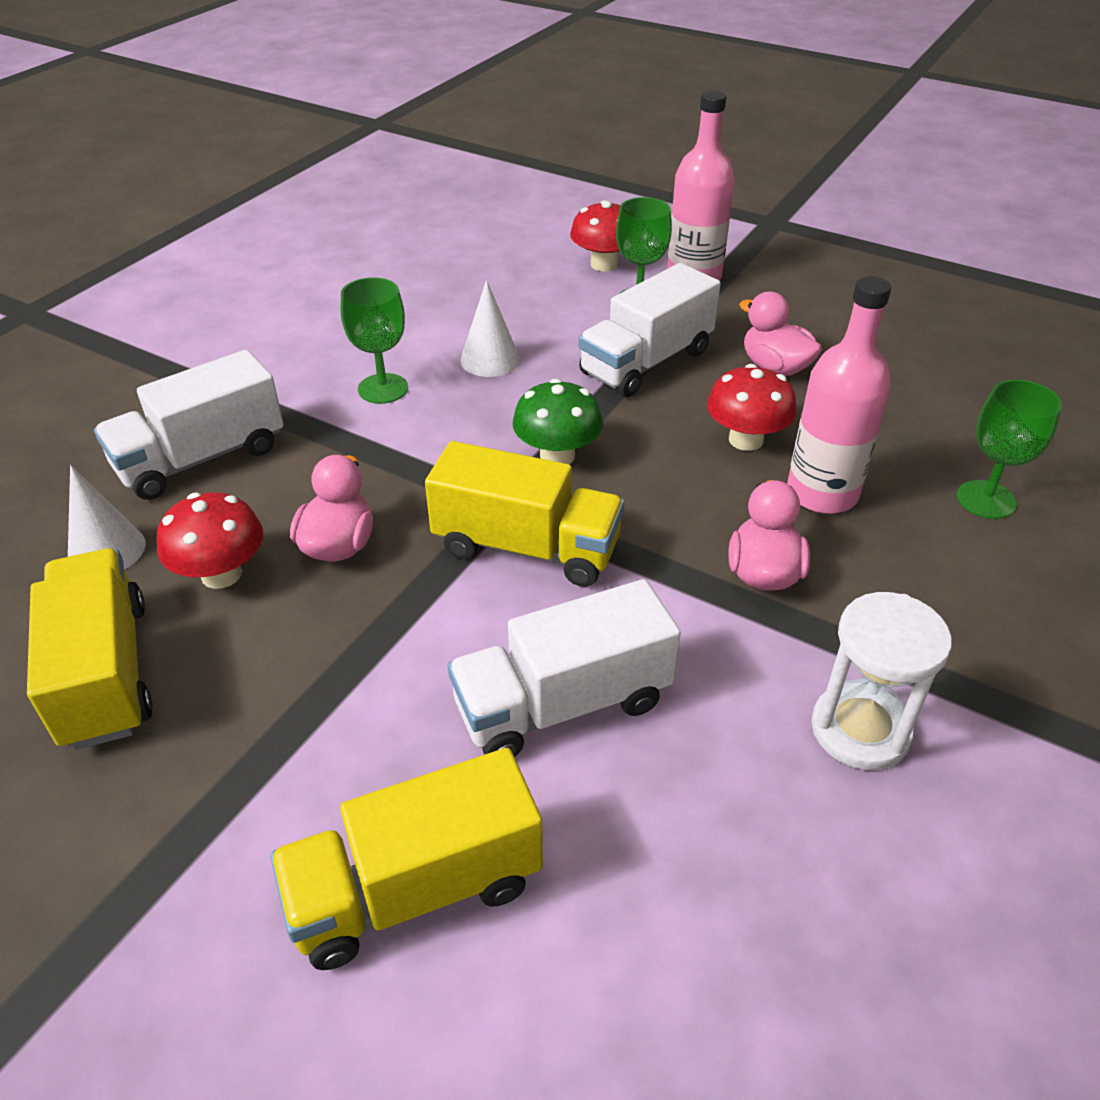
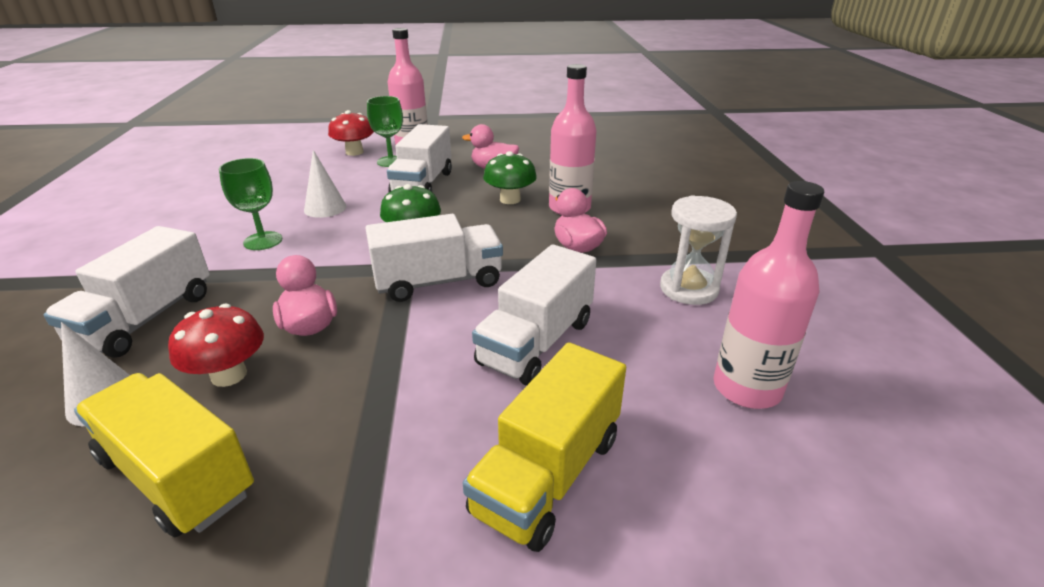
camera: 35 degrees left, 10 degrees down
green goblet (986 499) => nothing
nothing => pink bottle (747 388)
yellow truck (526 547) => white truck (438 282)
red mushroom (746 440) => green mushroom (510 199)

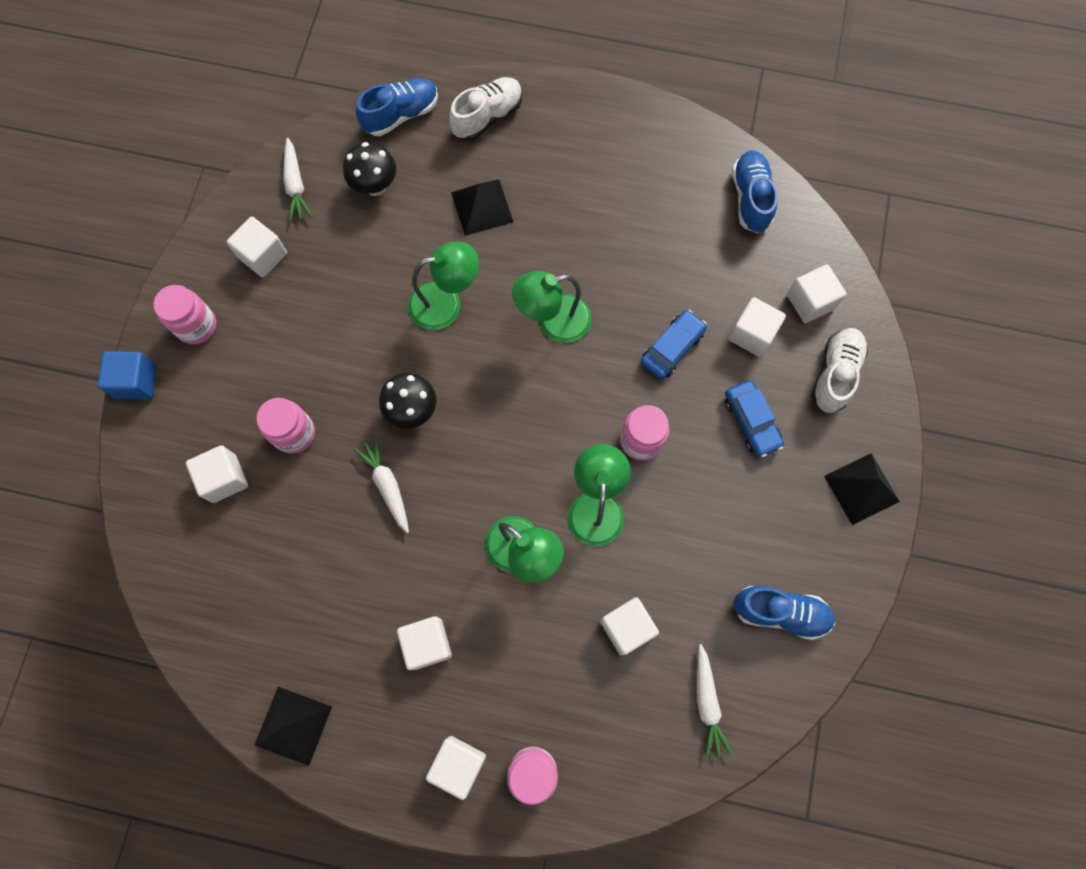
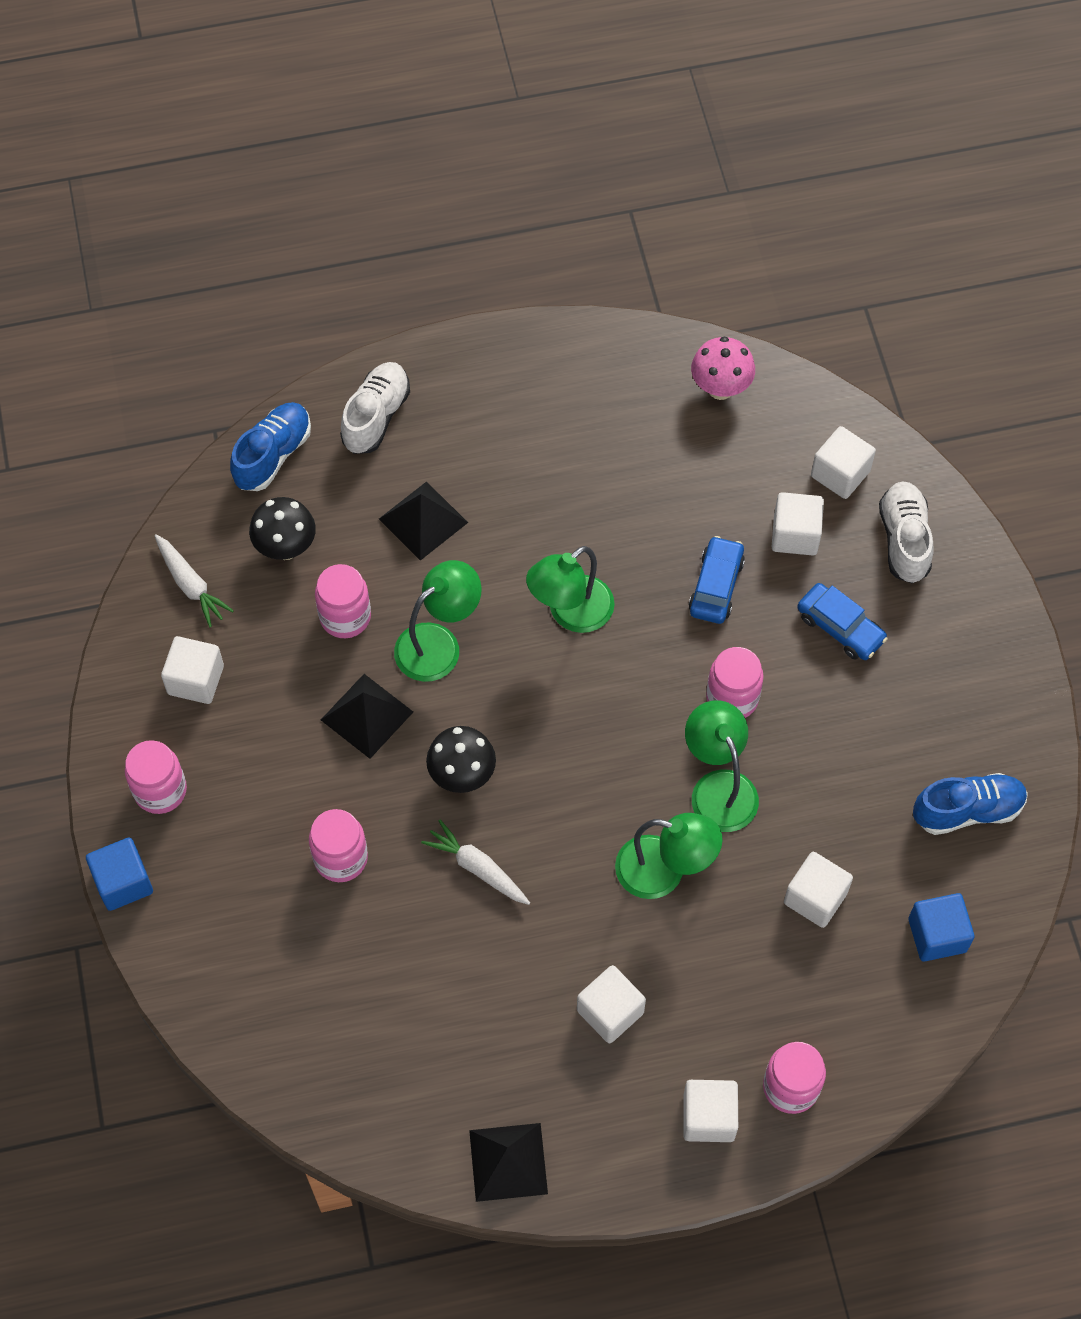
camera: 25 degrees left, 10 degrees down
white cube (224 478) => nothing
nothing => pink jar (345 617)
black pyramid (862 488) => black pyramid (367 715), moved
white carrot (707 702) => blue cube (937 935)
blue shoe (750 198) => pink mushroom (720 388)

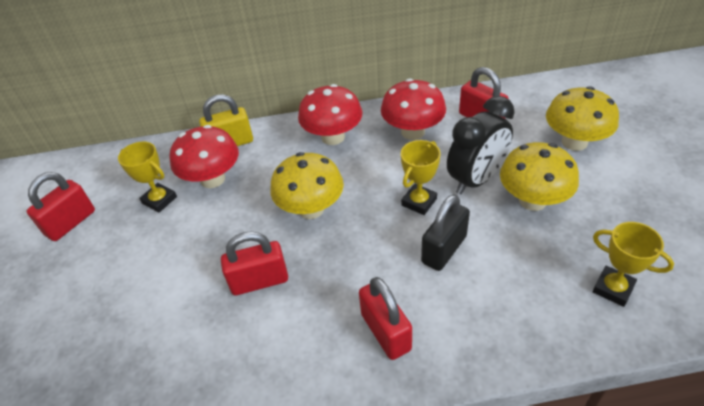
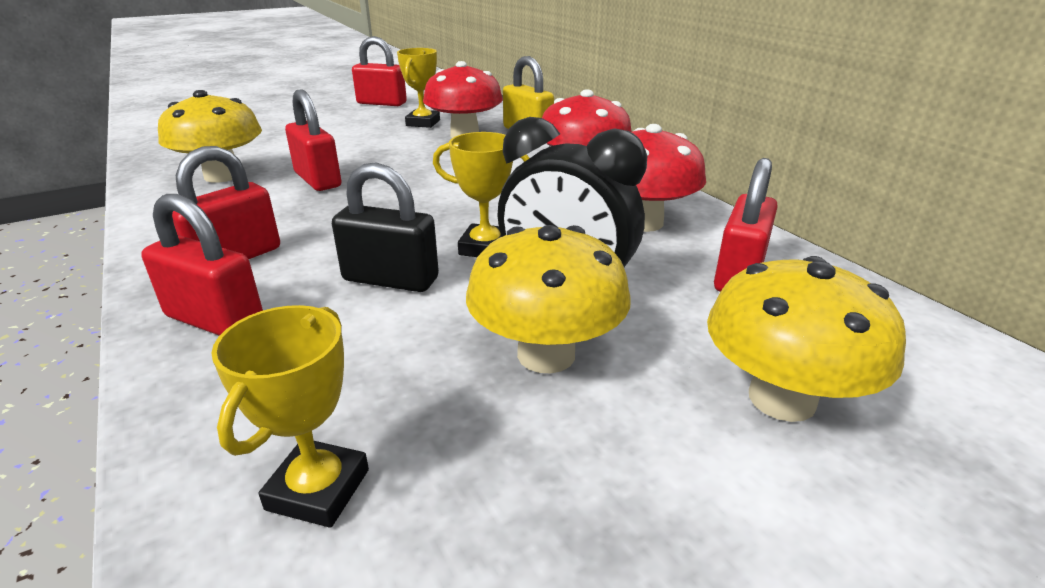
camera: 65 degrees right, 15 degrees down
nothing => red padlock (215 320)
yellow mushroom (311 209) => yellow mushroom (223 176), moved

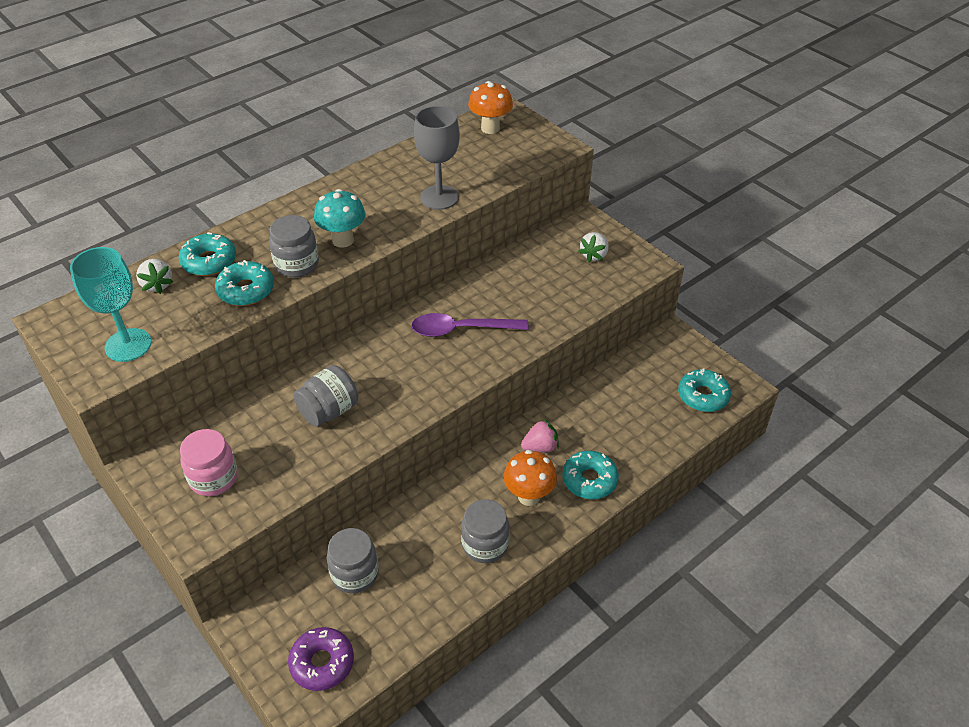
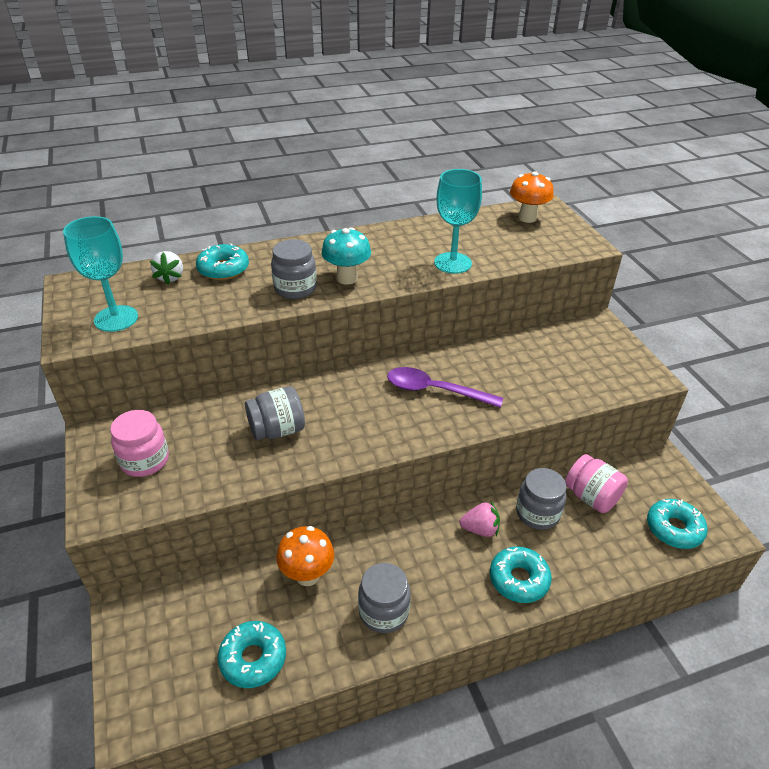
camera: 20 degrees right, 5 degrees down
purple donut (322 663) => nothing
white strawberry (594 255) => nothing
nothing => pink jar (591 497)
turquoise donut (246 290) => turquoise donut (253 658), moved
grey jar (355 574) => grey jar (537 513), moved
orange mushroom (529 496) => orange mushroom (307 575), moved
grey goblet (439 197) => turquoise goblet (452 263)

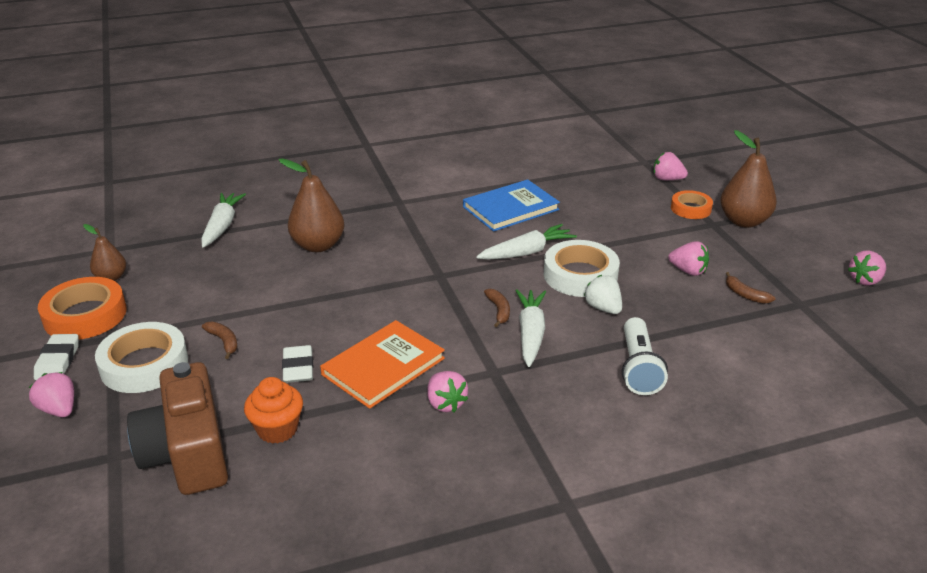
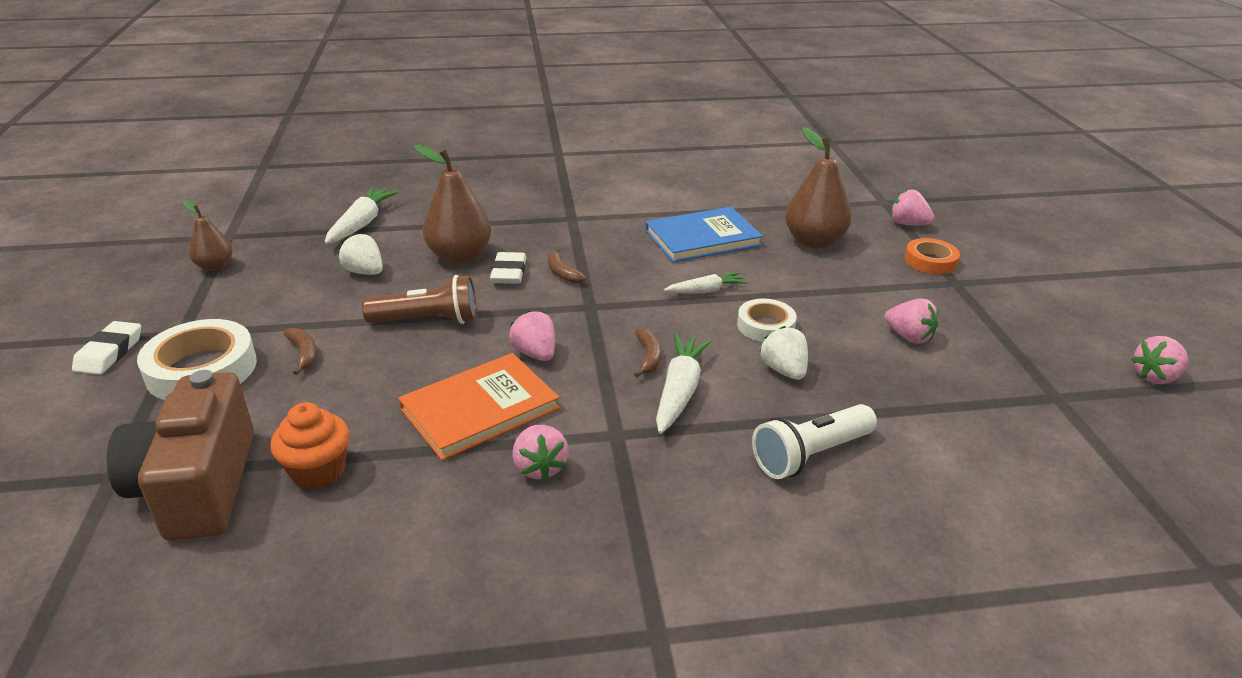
camera: 10 degrees right, 0 degrees up
orange tape (85 315) => nothing
nothing => white strawberry (365 272)
nothing => brown flashlight (428 321)
pink strawberry (59 409) => pink strawberry (535 354), moved
white eraser (298 368) => white eraser (509 273), moved
brown pear (744 221) => brown pear (814 241), moved
brown banana (745 295) => brown banana (562 273), moved
white flashlight (638 368) => white flashlight (810 455), 45 degrees clockwise
white carrot (527 252) => white carrot (706 291), x0.63
white tape (580 275) => white tape (765 326), x0.60

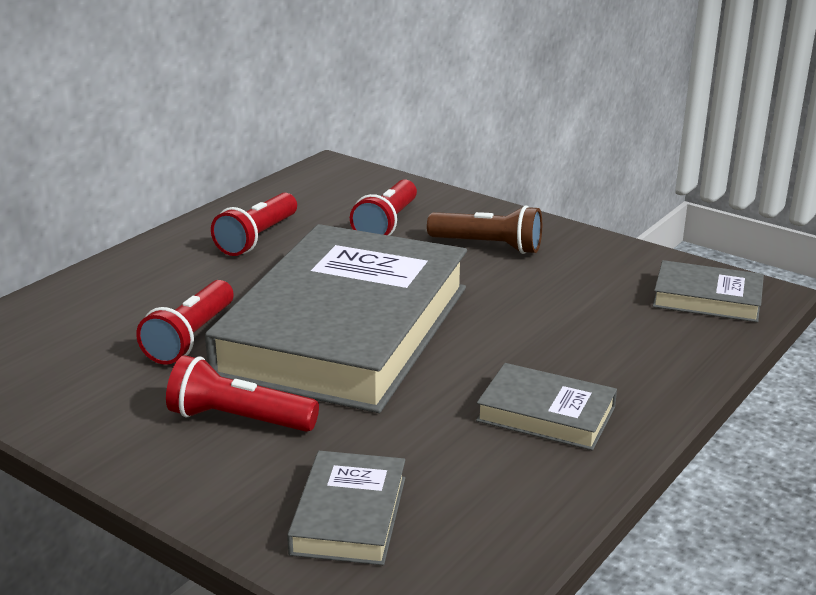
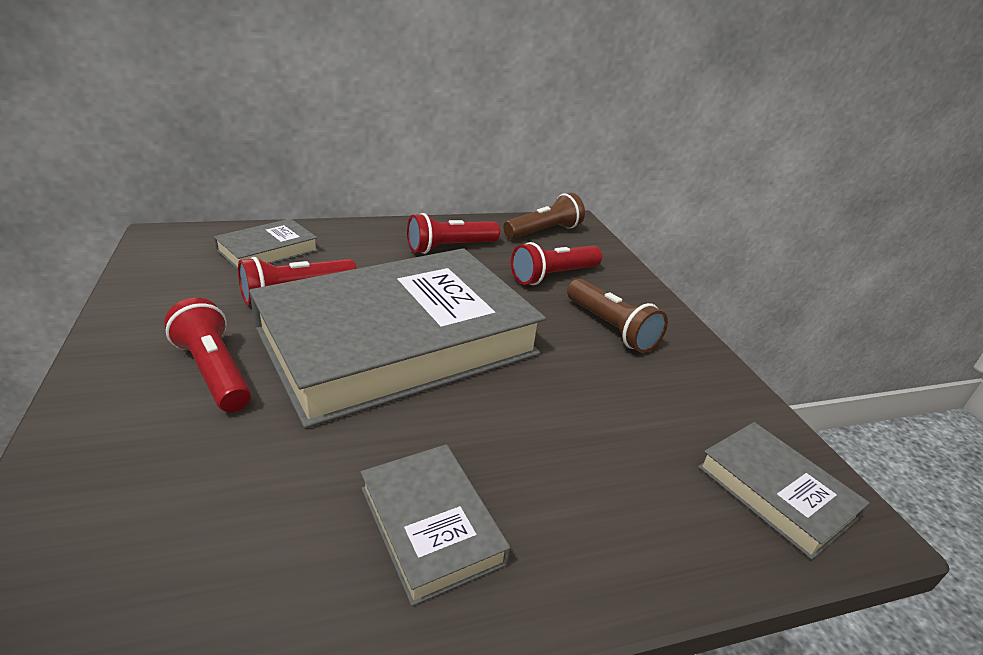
camera: 35 degrees right, 5 degrees up
nothing => brown flashlight (544 231)
grey book (349 515) => grey book (268 250), moved

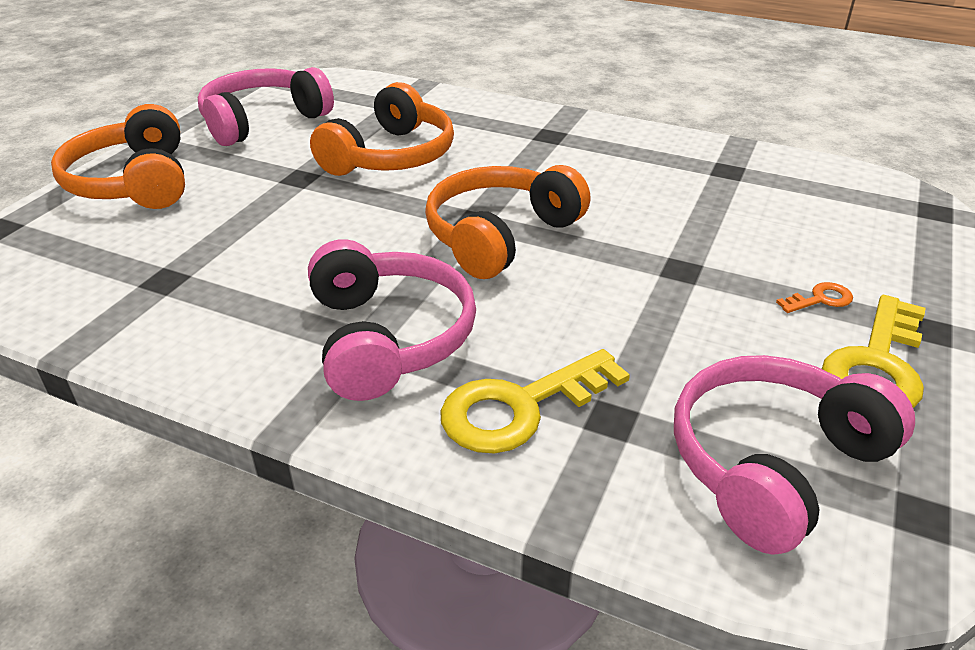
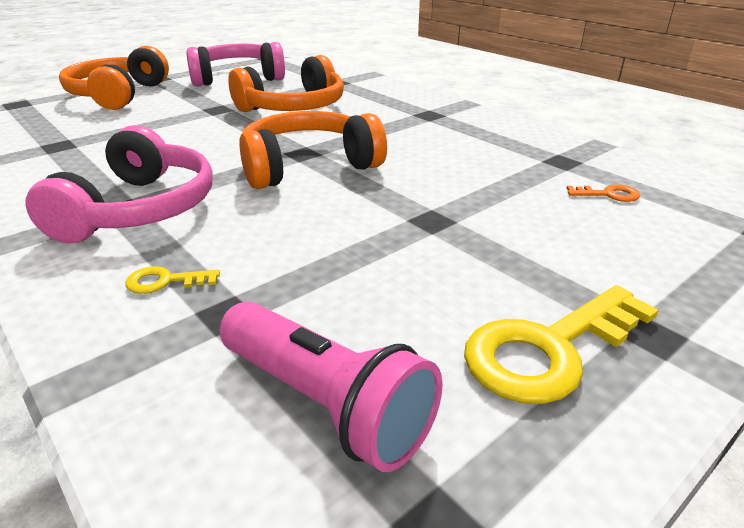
camera: 25 degrees right, 5 degrees down
orange key (820 299) => orange key (608 194), moved
pink headphones (772 463) => pink flashlight (326 403)
yellow key (520 407) => yellow key (165 281), x0.46

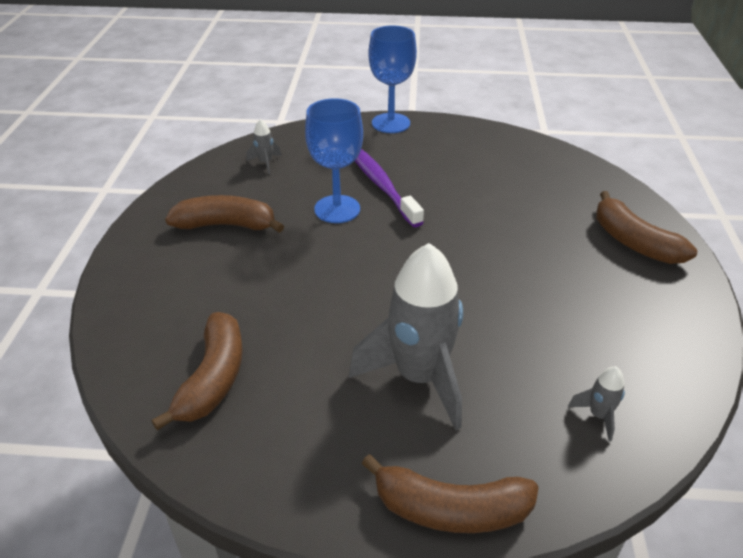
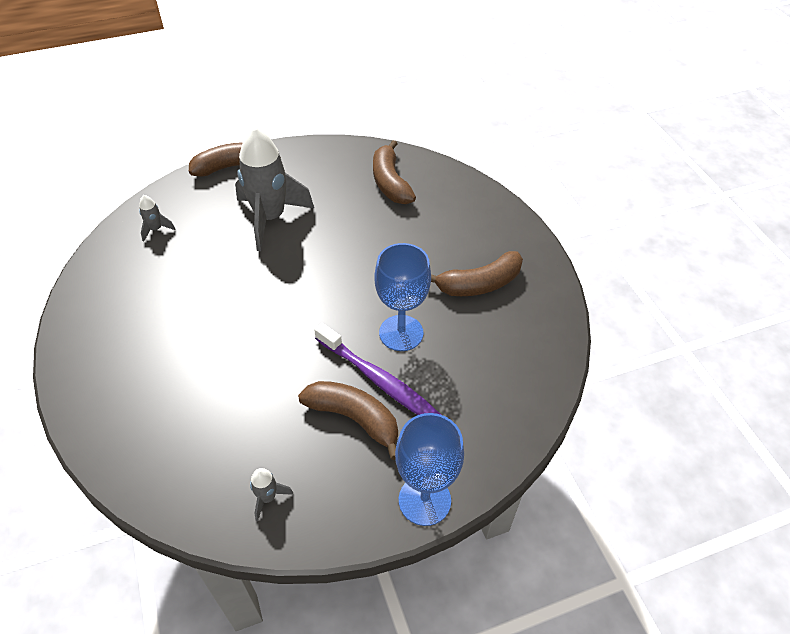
camera: 155 degrees right, 10 degrees up
grey rocket (265 163) => grey rocket (268 497), moved
brown banana (634 242) => brown banana (354 418), moved

